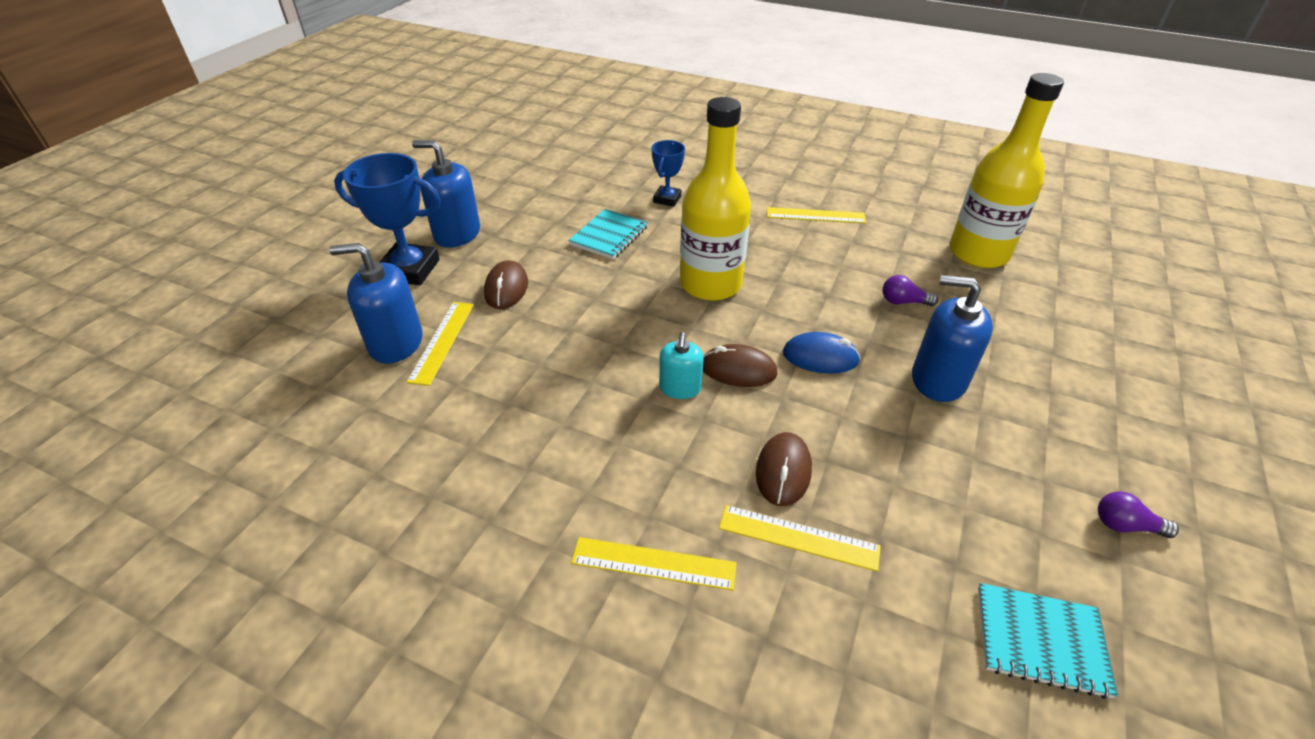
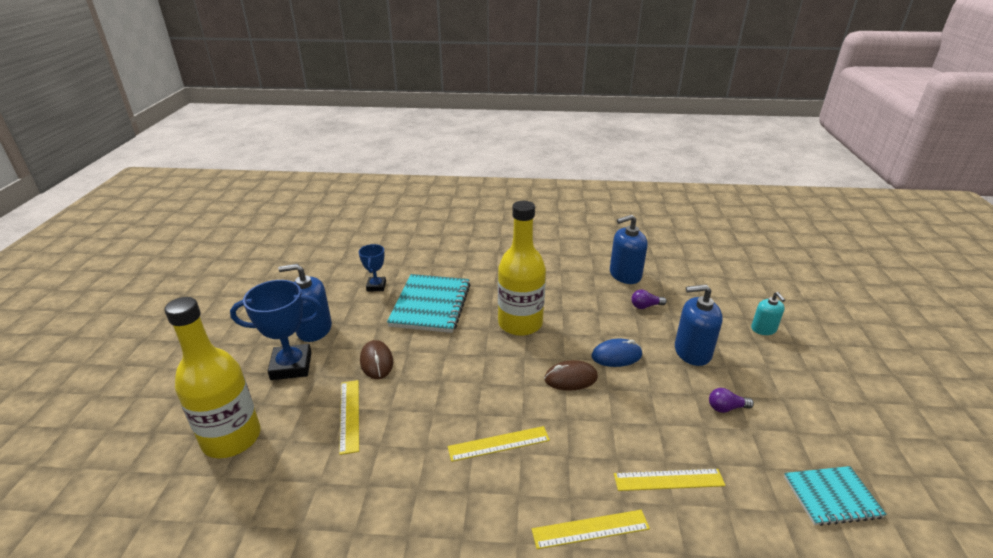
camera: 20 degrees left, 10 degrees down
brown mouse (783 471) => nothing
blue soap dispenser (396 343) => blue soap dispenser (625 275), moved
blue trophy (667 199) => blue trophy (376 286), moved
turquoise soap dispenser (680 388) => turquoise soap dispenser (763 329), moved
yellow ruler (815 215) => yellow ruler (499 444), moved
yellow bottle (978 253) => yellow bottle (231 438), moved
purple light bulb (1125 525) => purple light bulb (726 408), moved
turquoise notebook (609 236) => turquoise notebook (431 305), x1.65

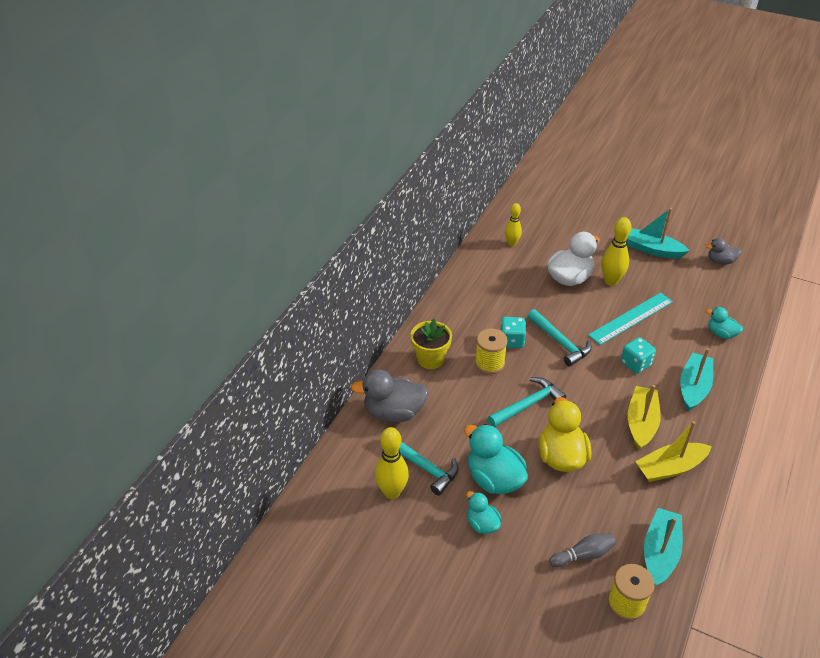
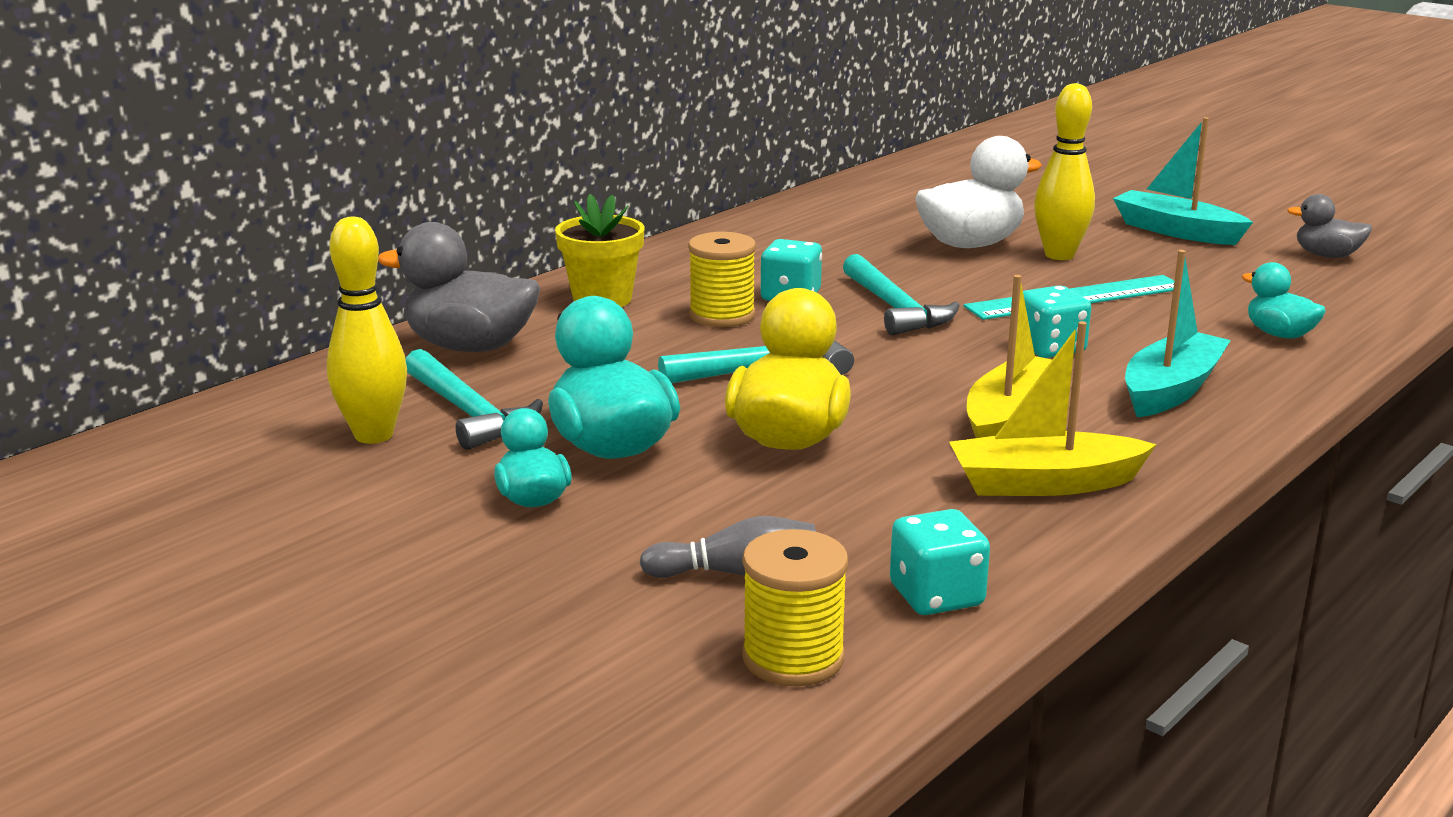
camera: 15 degrees right, 20 degrees down
yellow bowling pin (512 243) => nothing
turquoise boat (660 552) => turquoise dice (936 596)

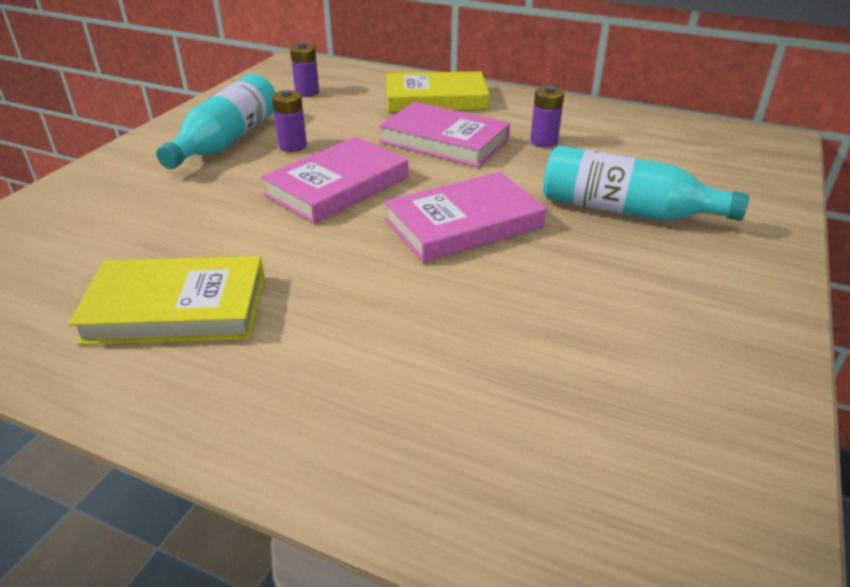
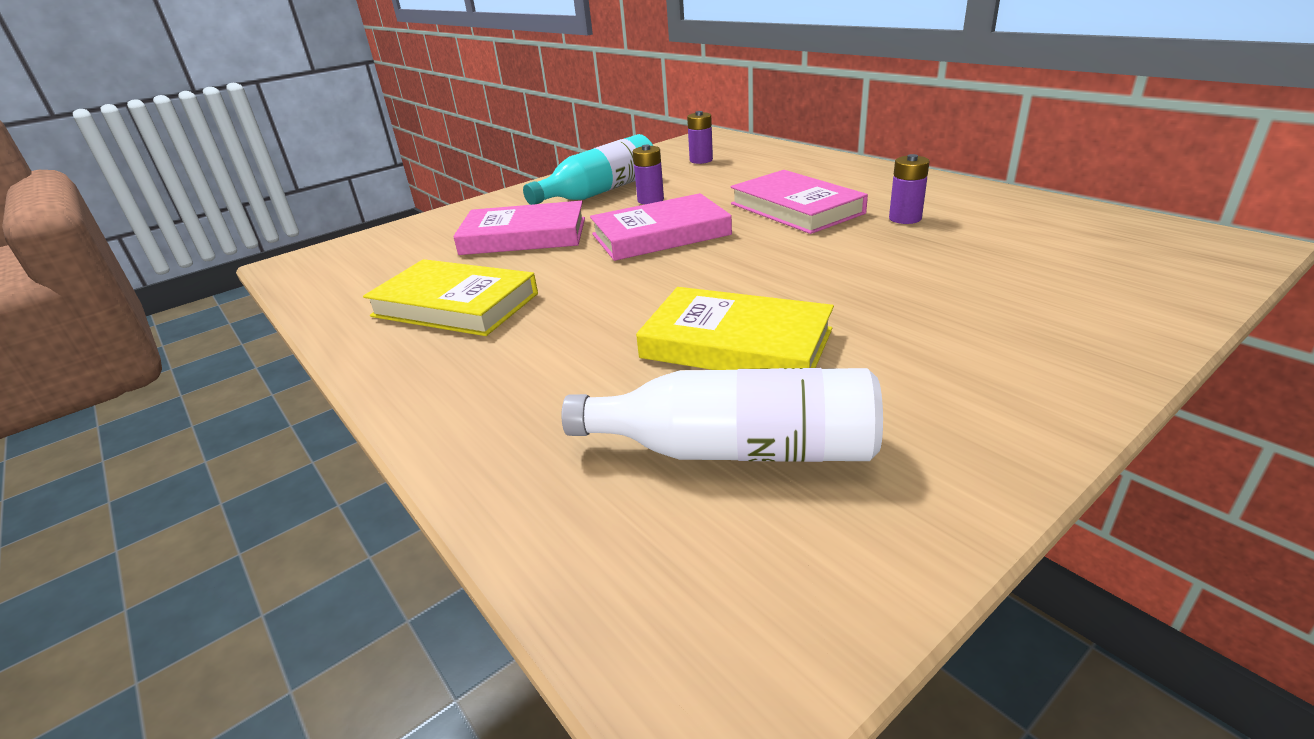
camera: 30 degrees right, 5 degrees down
turquoise bottle (625 210) => nothing
nothing => white bottle (736 450)
pink book (464 224) => pink book (524 236), moved
yellow book (436 99) => yellow book (736 344), moved

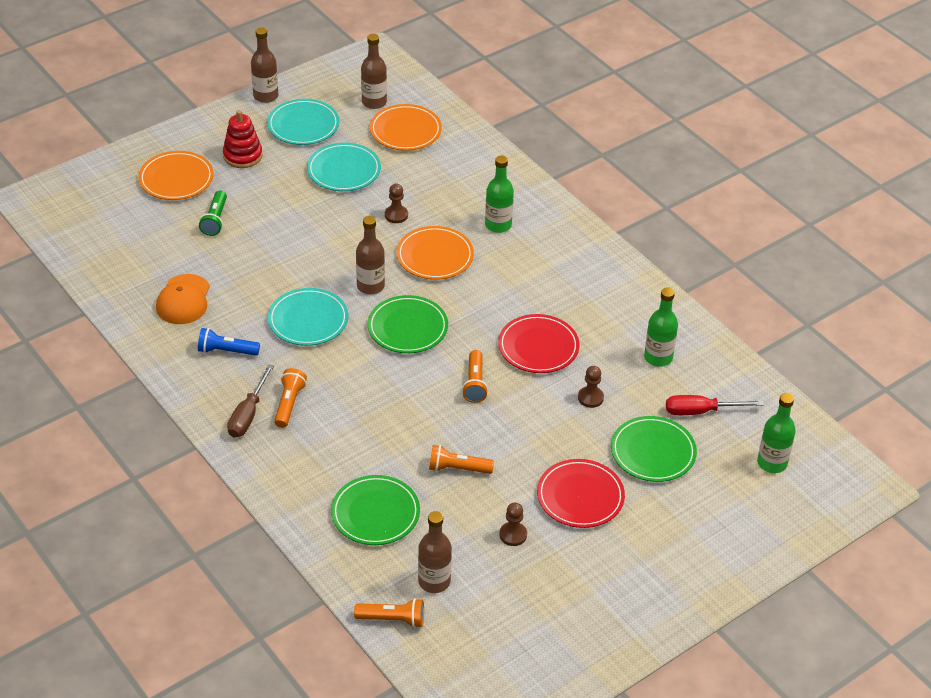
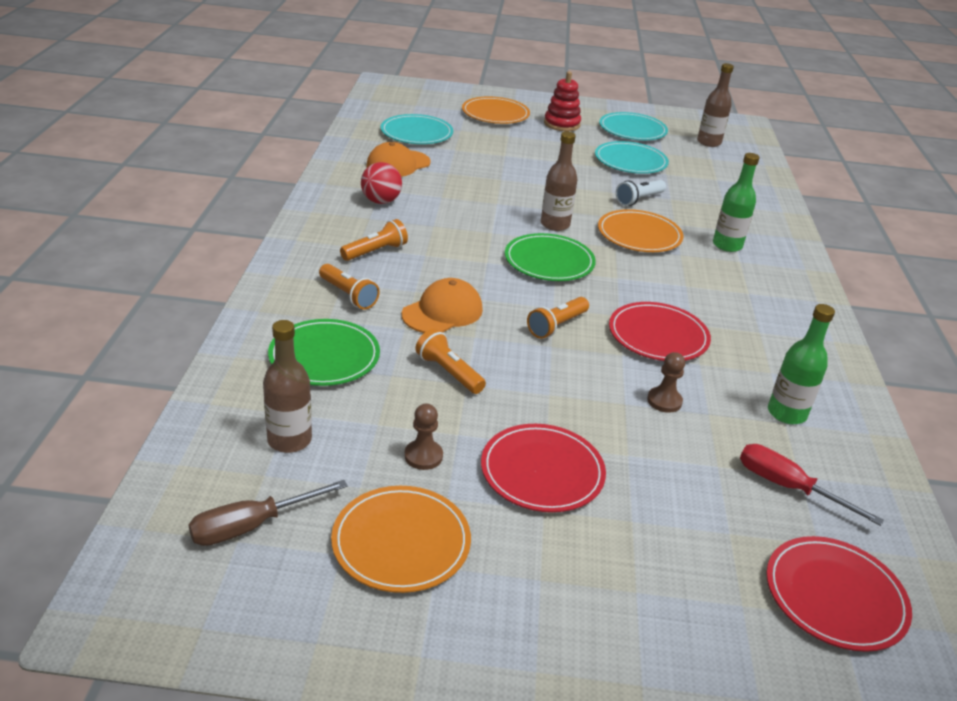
camera: 40 degrees right, 10 degrees down
green flashlight (215 220) => nothing
brown bottle (266 96) => nothing
green plate (653 452) => nothing
nothing => orange cap (442 312)
brown screwdriver (248 414) => brown screwdriver (252 526), moved
turquoise plate (308 320) => turquoise plate (416 133), moved
orange flashlight (393 619) => orange flashlight (348 295), moved
orange plate (405 130) => orange plate (401 542), moved
blue flashlight (226 351) => red ball (381 201)
brown pawn (396 215) => white flashlight (639 200)
green bottle (772 463) => red plate (835 596)

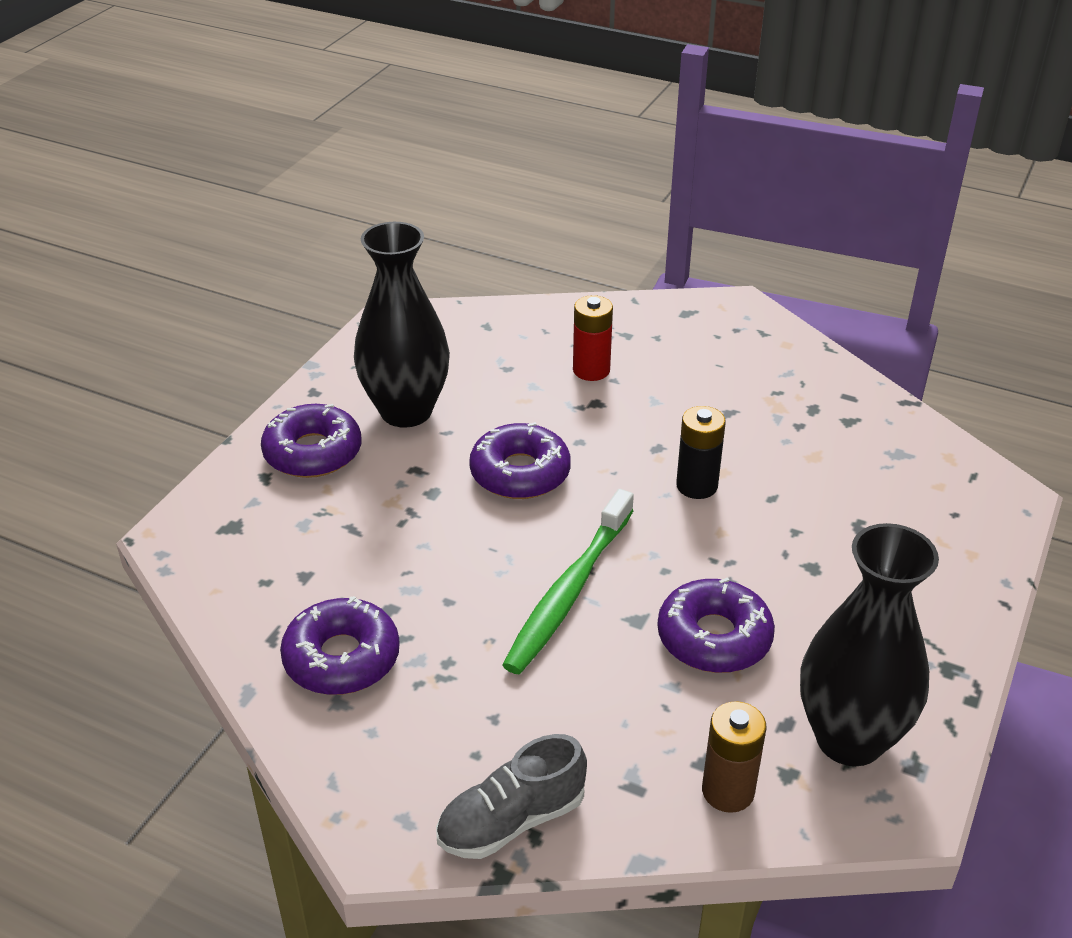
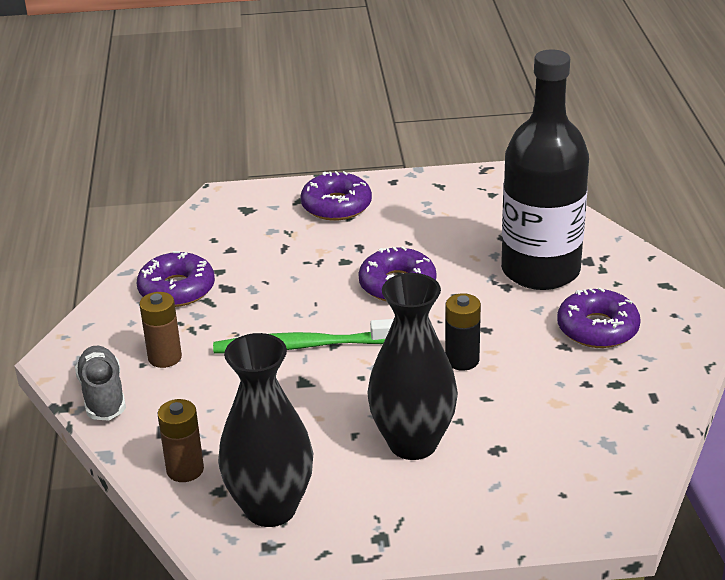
camera: 60 degrees right, 5 degrees down
nothing => brown battery (165 357)
black vase (406 411) => black vase (413 443), moved
purple donut (714 637) => purple donut (597 328), moved
red battery (591 370) => black bottle (540 270)
grey shoe (511 820) => grey shoe (103 395), 45 degrees clockwise

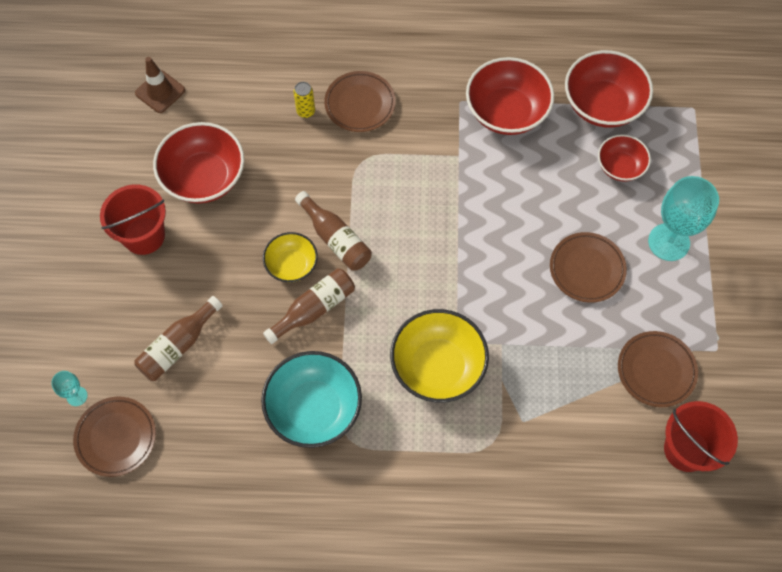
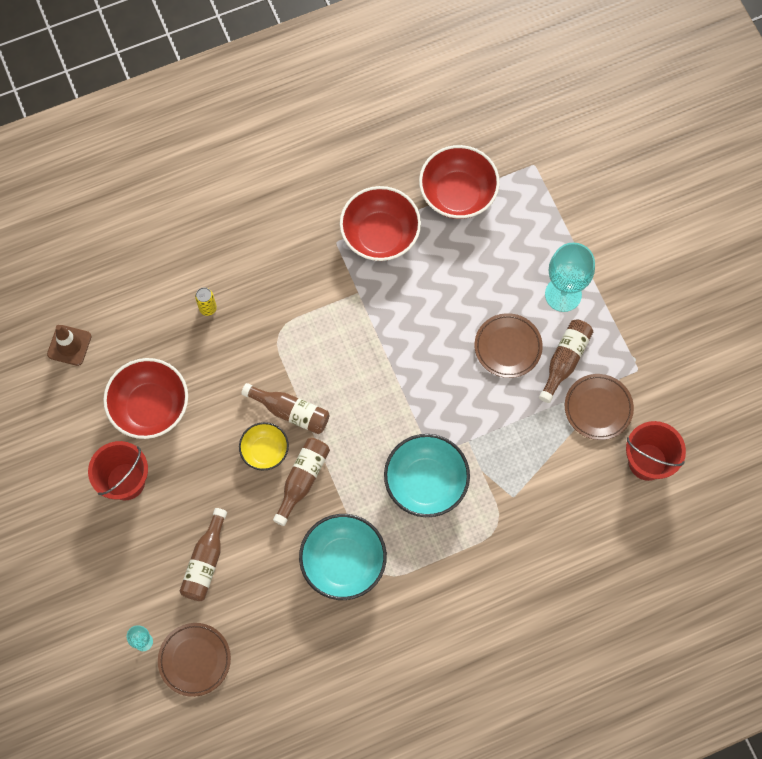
camera: 25 degrees left, 5 degrees up
brown plate (360 104) => nothing
red bowl (620 166) => nothing
nothing => brown bottle (565 360)
yellow bowl (438 366) => turquoise bowl (426 482)

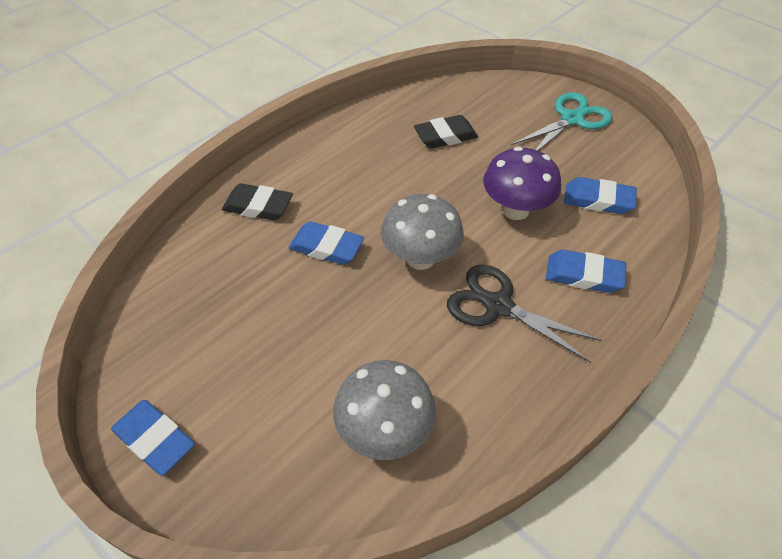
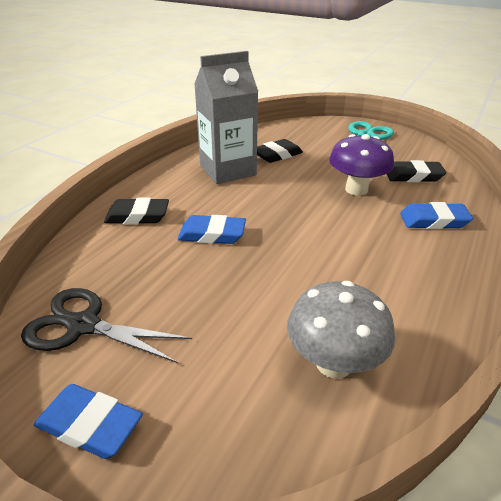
camera: 15 degrees left, 15 degrees down
grey mushroom (420 258) => nothing
nothing => grey carton (227 170)
black scissors (498 305) => black scissors (83 325), moved
blue eraser (598 200) => black eraser (413 176)

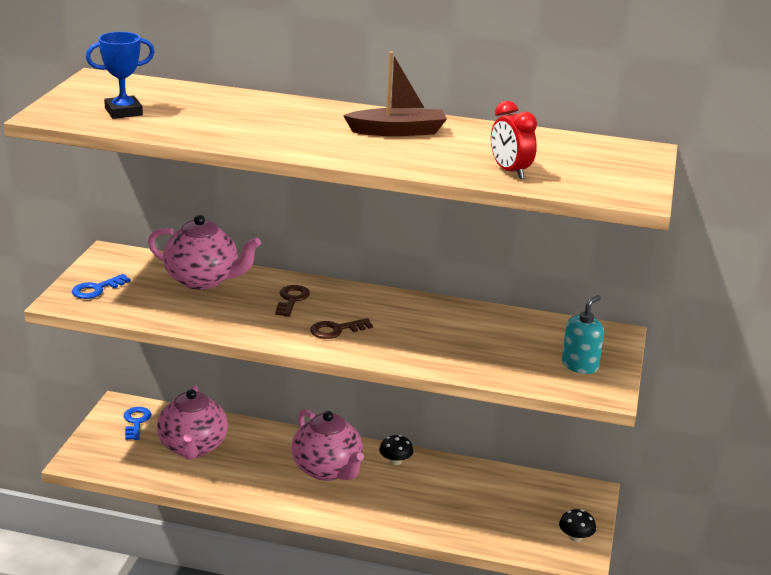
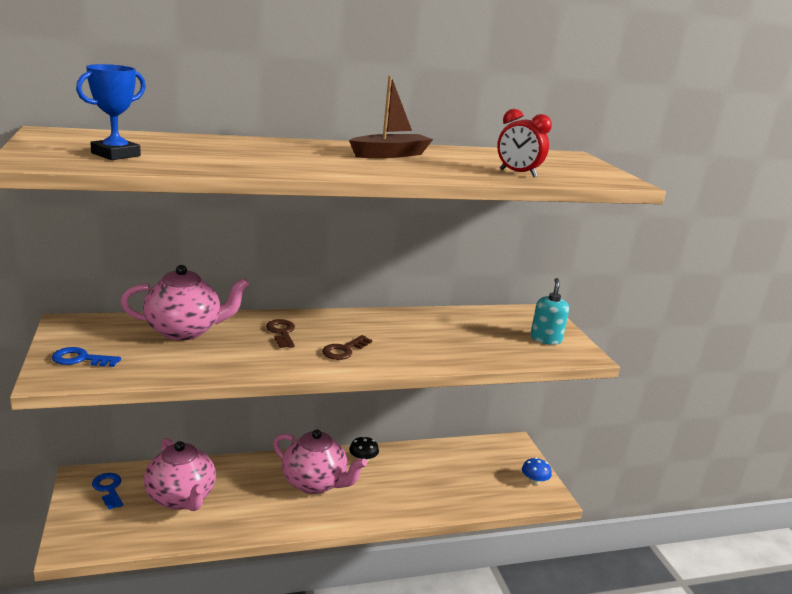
camera: 30 degrees left, 5 degrees down
black mushroom (575 537) => blue mushroom (534 481)
blue key (96 289) => blue key (80 359), 75 degrees clockwise

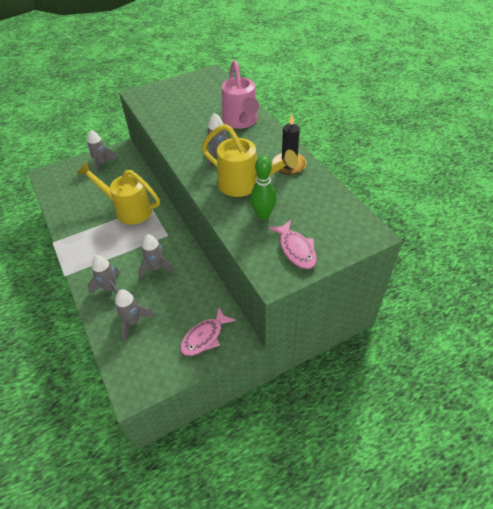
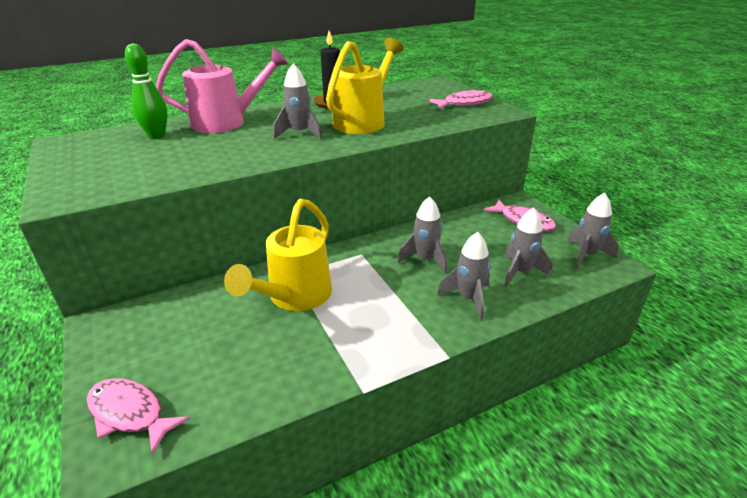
camera: 90 degrees left, 15 degrees down
nothing => pink fish (130 414)
grey rocket (102 164) => grey rocket (586 255), moved
green bowling pin (263 215) => green bowling pin (157 136), moved

